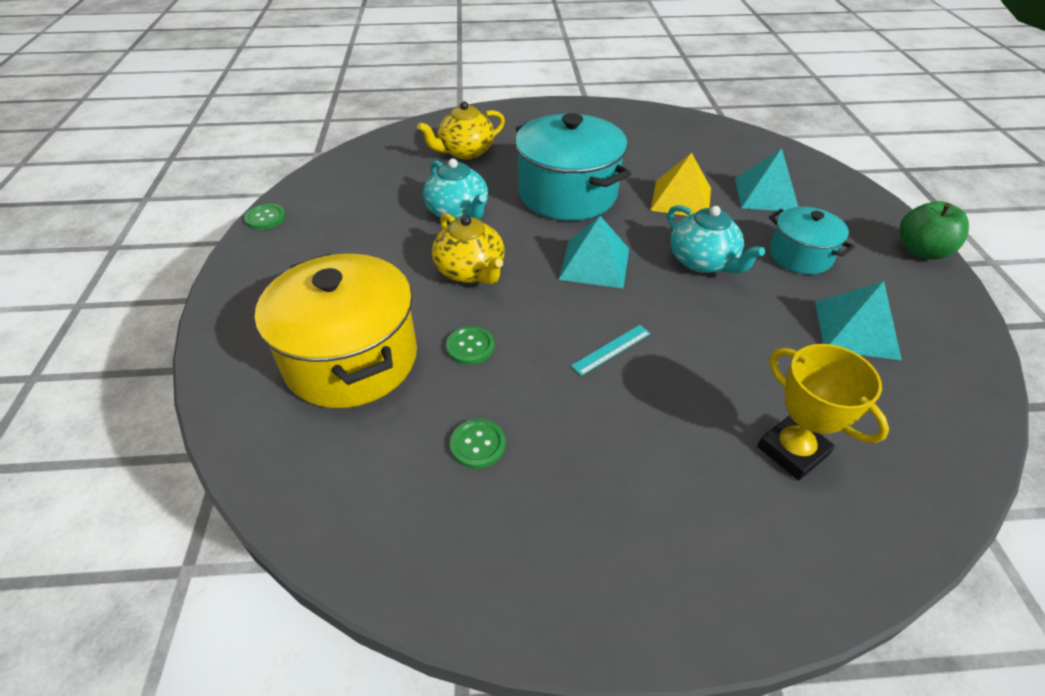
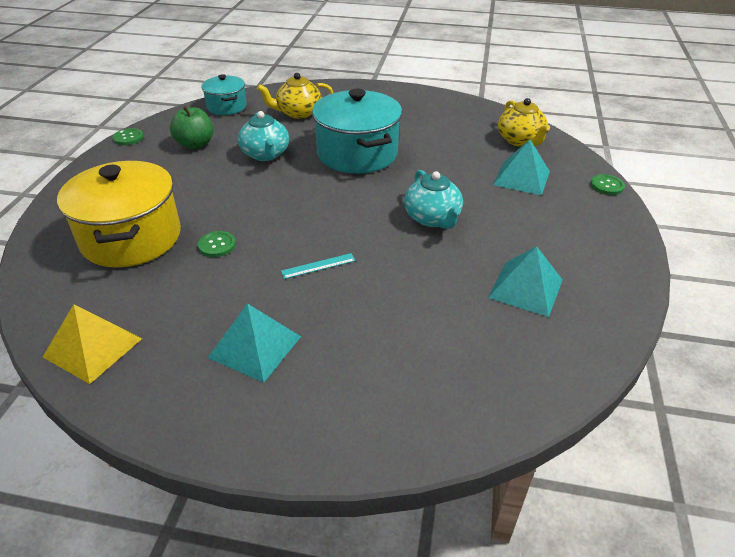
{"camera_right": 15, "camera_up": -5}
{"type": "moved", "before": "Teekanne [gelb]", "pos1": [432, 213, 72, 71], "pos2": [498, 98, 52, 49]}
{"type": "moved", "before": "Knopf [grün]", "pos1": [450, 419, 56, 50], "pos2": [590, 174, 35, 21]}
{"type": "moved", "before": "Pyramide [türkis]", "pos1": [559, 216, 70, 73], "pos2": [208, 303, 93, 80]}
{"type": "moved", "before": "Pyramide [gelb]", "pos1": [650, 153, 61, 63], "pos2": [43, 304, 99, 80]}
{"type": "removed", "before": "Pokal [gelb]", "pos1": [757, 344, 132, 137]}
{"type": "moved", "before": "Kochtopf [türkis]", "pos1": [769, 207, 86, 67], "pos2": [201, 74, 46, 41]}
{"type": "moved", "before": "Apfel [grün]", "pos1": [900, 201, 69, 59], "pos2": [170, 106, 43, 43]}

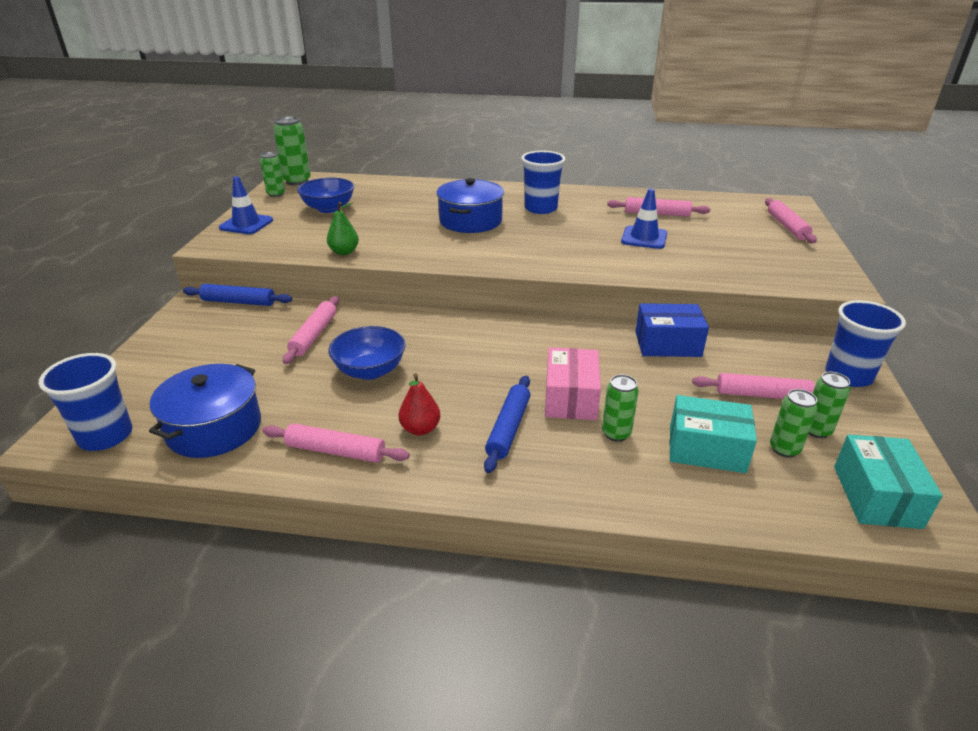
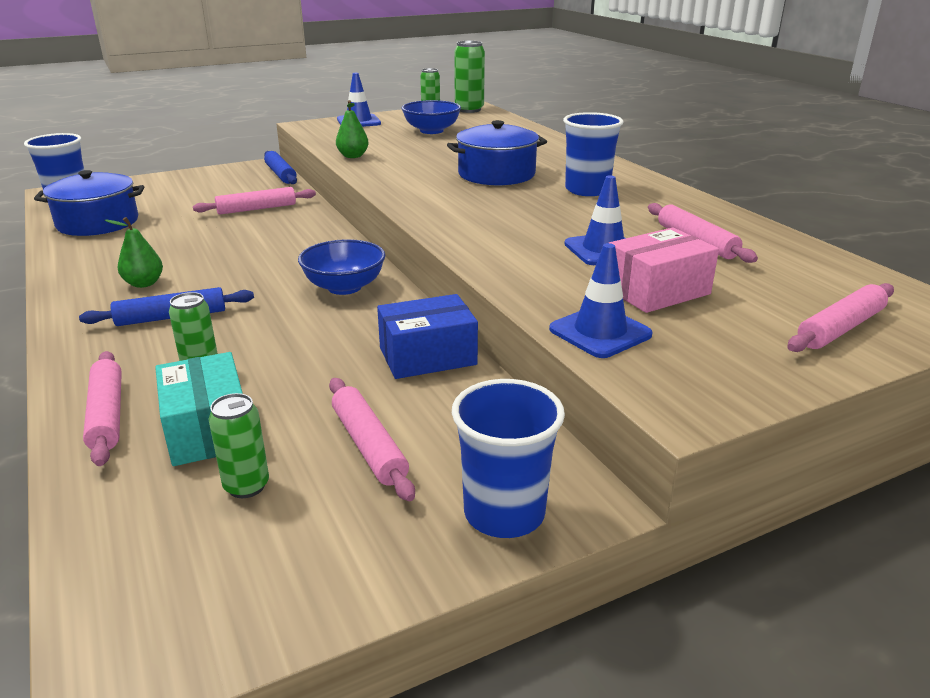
{"camera_right": 55, "camera_up": -5}
{"type": "moved", "before": "Nudelholz [rosa]", "pos1": [262, 423, 148, 40], "pos2": [83, 351, 39, 115]}
{"type": "moved", "before": "Schüssel [blau]", "pos1": [328, 326, 78, 54], "pos2": [298, 239, 88, 56]}
{"type": "recoloured", "before": "Birne [rot]", "after": "Birne [grün]", "pos1": [399, 374, 41, 61], "pos2": [104, 217, 59, 71]}
{"type": "moved", "before": "Schachtel [rosa]", "pos1": [545, 347, 56, 73], "pos2": [609, 227, 110, 86]}
{"type": "turned", "before": "Schachtel [blau]", "pos1": [635, 303, 74, 54], "pos2": [377, 294, 101, 85], "turn": -75}
{"type": "removed", "before": "Dose [grün]", "pos1": [809, 372, 41, 66]}
{"type": "removed", "before": "Schachtel [türkis]", "pos1": [834, 434, 109, 95]}
{"type": "added", "after": "Leitkegel [blau]", "pos2": [549, 243, 104, 115]}

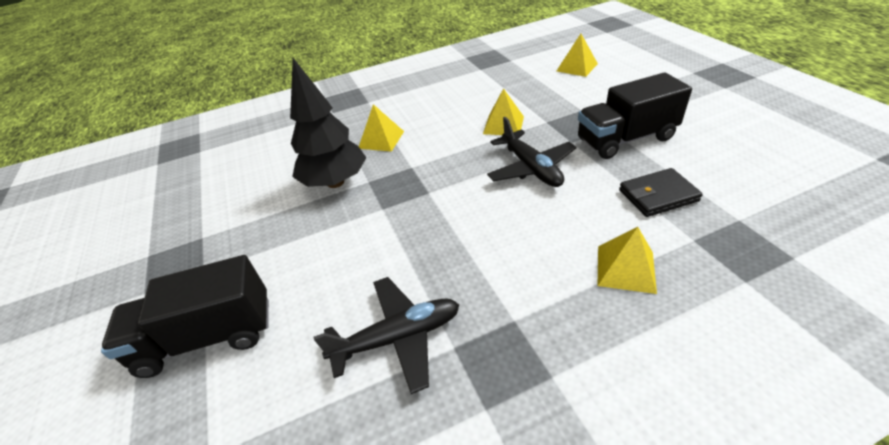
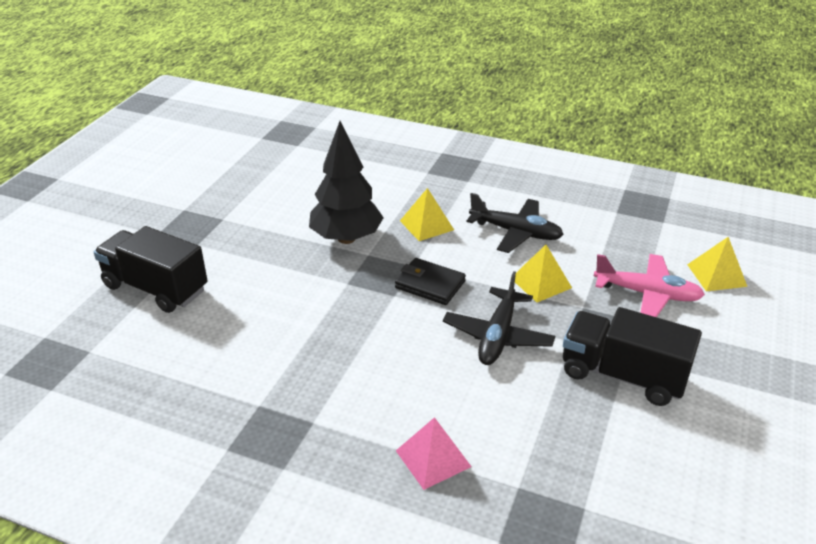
{"camera_right": 40, "camera_up": -5}
{"type": "moved", "before": "Flugzeug [schwarz]", "pos1": [314, 277, 145, 117], "pos2": [467, 193, 97, 60]}
{"type": "recoloured", "before": "Pyramide [gelb]", "after": "Pyramide [rosa]", "pos1": [598, 227, 59, 67], "pos2": [396, 417, 76, 73]}
{"type": "moved", "before": "Geldbörse [schwarz]", "pos1": [619, 168, 84, 49], "pos2": [395, 258, 71, 47]}
{"type": "added", "after": "Flugzeug [rosa]", "pos2": [594, 254, 111, 63]}

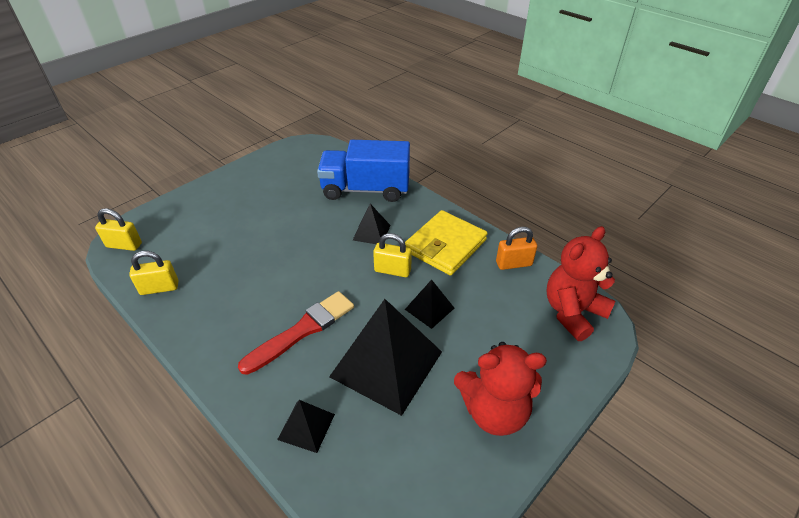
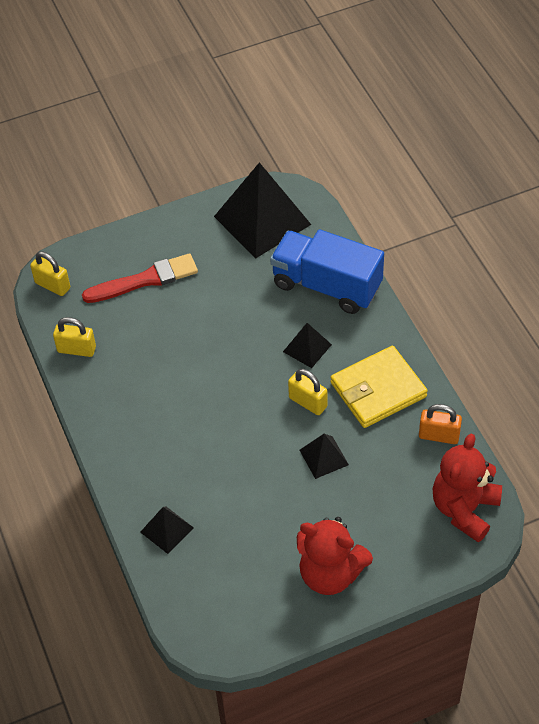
{"camera_right": 25, "camera_up": 10}
{"type": "moved", "before": "Pinsel [rot]", "pos1": [238, 291, 116, 84], "pos2": [82, 253, 116, 50]}
{"type": "moved", "before": "Pyramide [schwarz]", "pos1": [329, 299, 113, 117], "pos2": [214, 162, 97, 97]}
{"type": "turned", "before": "Teddybär [rot]", "pos1": [546, 226, 70, 115], "pos2": [433, 433, 69, 109], "turn": -45}

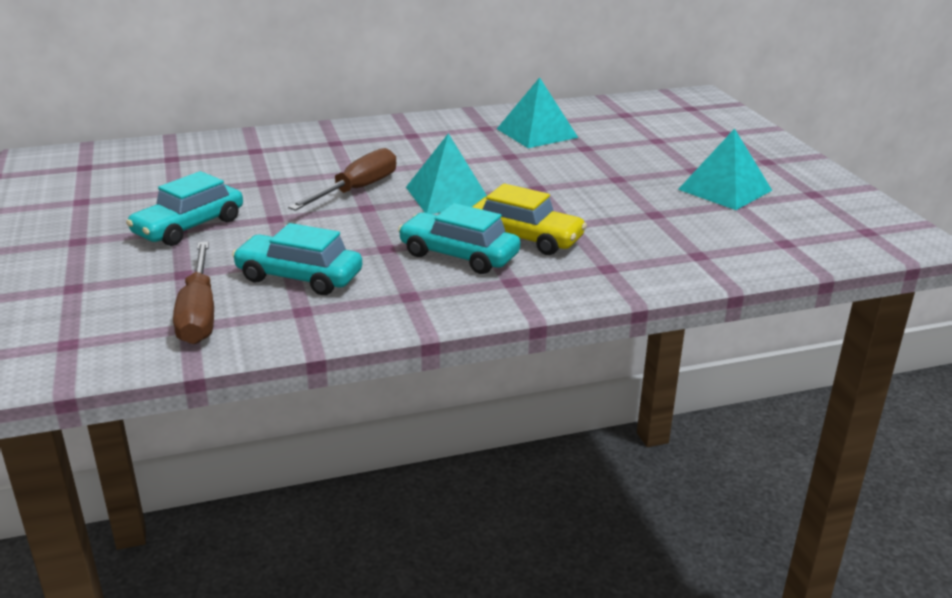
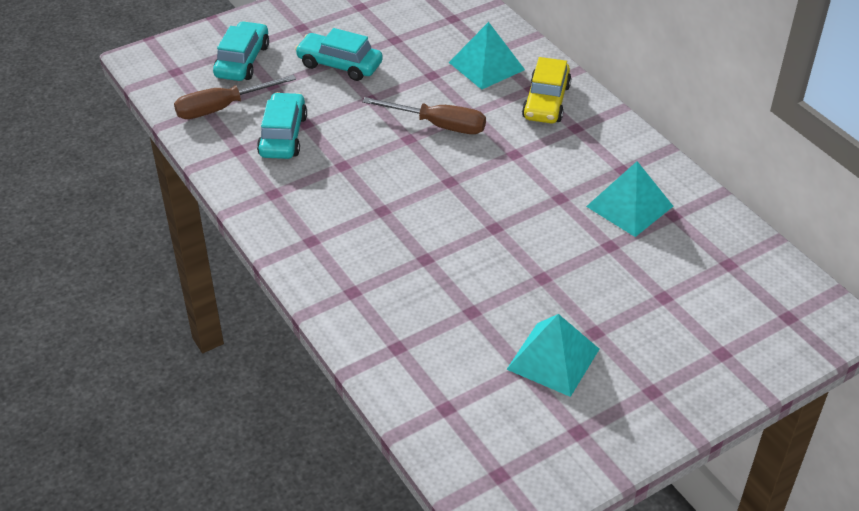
{"camera_right": 75, "camera_up": 15}
{"type": "moved", "before": "Auto [türkis]", "pos1": [398, 203, 122, 71], "pos2": [213, 21, 56, 60]}
{"type": "moved", "before": "Pyramide [türkis]", "pos1": [406, 133, 81, 81], "pos2": [449, 22, 76, 68]}
{"type": "moved", "before": "Auto [gelb]", "pos1": [472, 183, 115, 72], "pos2": [522, 57, 49, 66]}

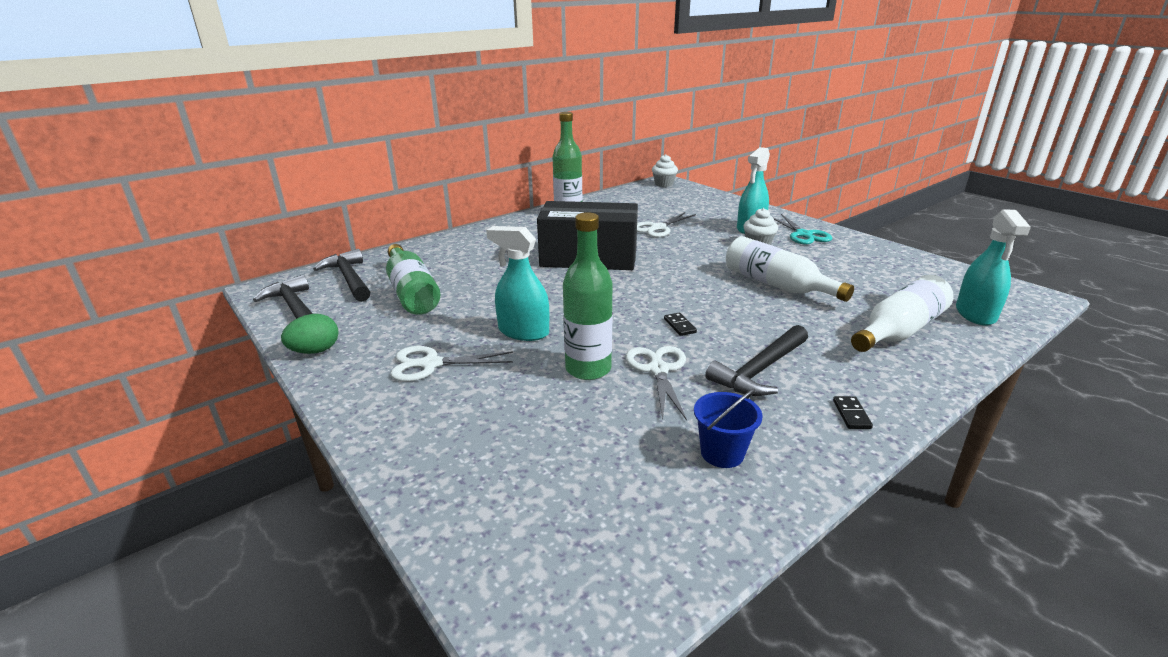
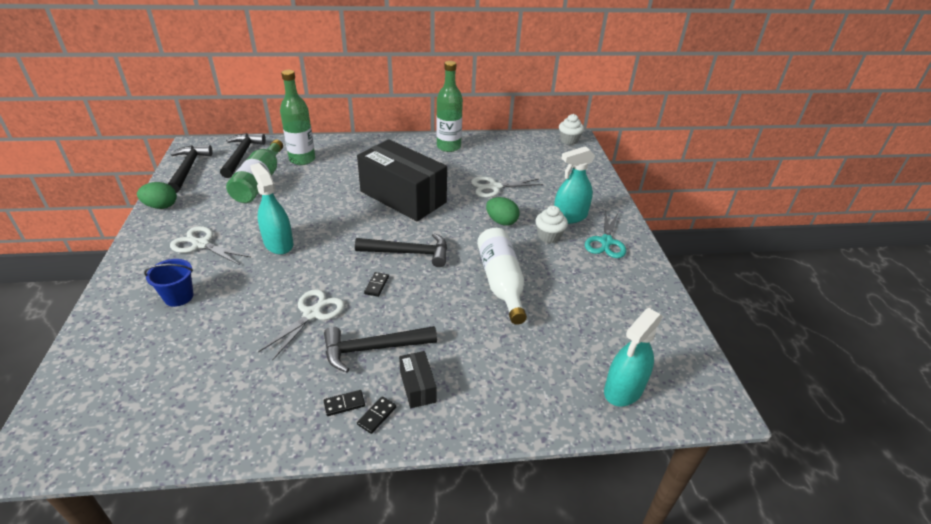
{"camera_right": 30, "camera_up": 10}
{"type": "moved", "before": "Flasche [grün]", "pos1": [563, 212, 50, 168], "pos2": [280, 70, 35, 95]}
{"type": "moved", "before": "Eimer [blau]", "pos1": [694, 389, 69, 79], "pos2": [144, 259, 49, 48]}
{"type": "removed", "before": "Flasche [weiß]", "pos1": [851, 275, 103, 77]}
{"type": "added", "after": "Dominostein [schwarz]", "pos2": [324, 390, 41, 26]}
{"type": "added", "after": "Hammer [schwarz]", "pos2": [355, 233, 92, 34]}
{"type": "added", "after": "Schachtel [schwarz]", "pos2": [399, 351, 37, 57]}
{"type": "added", "after": "Ei [grün]", "pos2": [486, 197, 34, 29]}

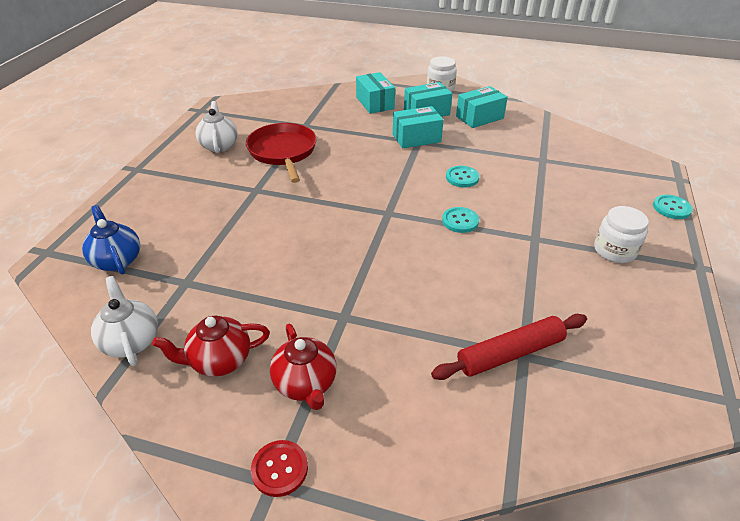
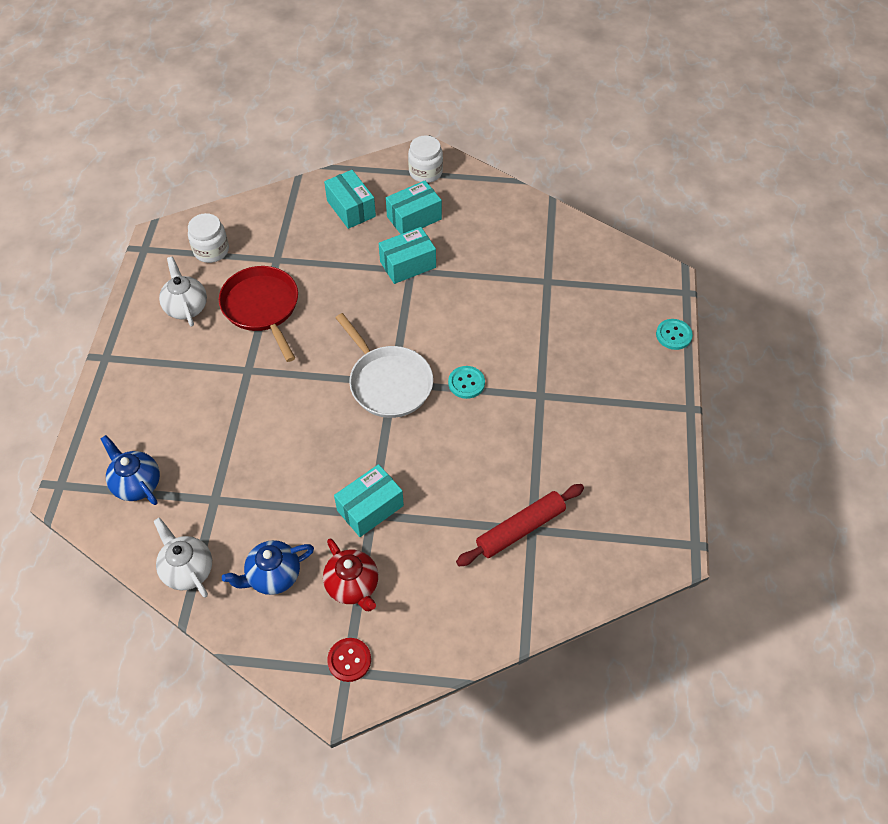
{"camera_right": -10, "camera_up": 15}
{"type": "recoloured", "before": "Teekanne [rot]", "after": "Teekanne [blau]", "pos1": [152, 316, 118, 61], "pos2": [222, 540, 92, 55]}
{"type": "removed", "before": "Knopf [türkis]", "pos1": [446, 166, 34, 21]}
{"type": "moved", "before": "Schachtel [türkis]", "pos1": [456, 86, 52, 42], "pos2": [334, 464, 70, 73]}
{"type": "moved", "before": "Einmachglas [weiß]", "pos1": [594, 206, 55, 57], "pos2": [188, 213, 41, 50]}
{"type": "added", "after": "Pfanne [weiß]", "pos2": [336, 313, 97, 105]}

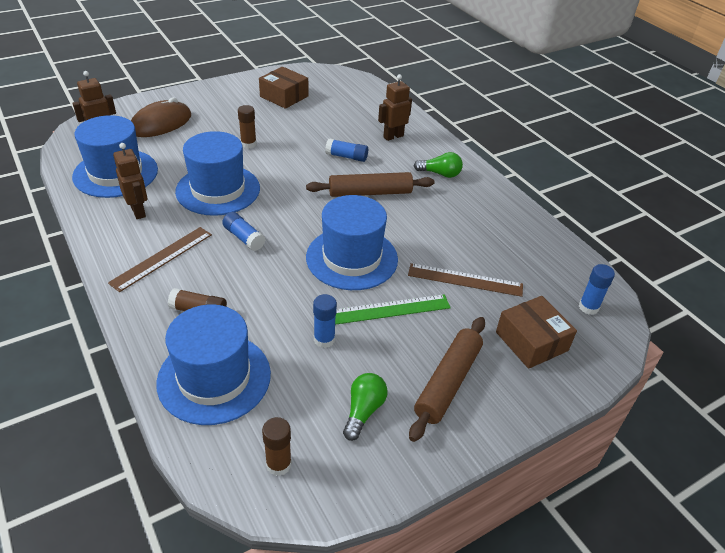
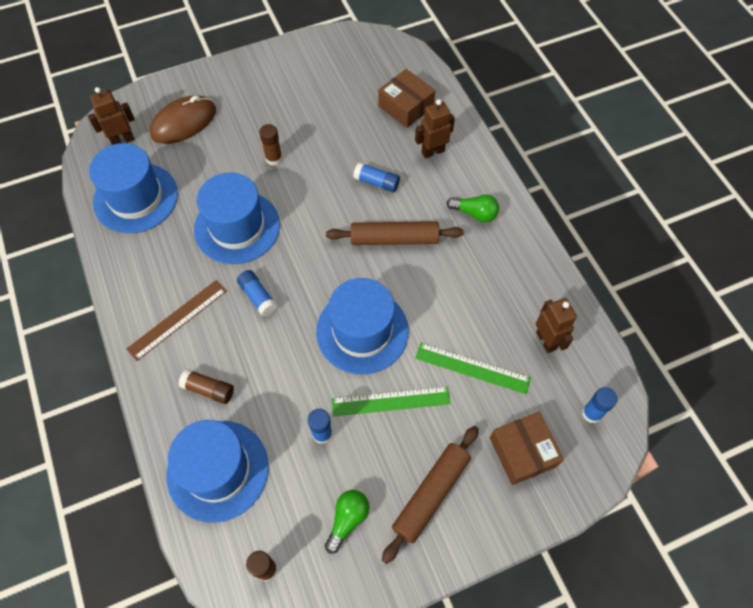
{"camera_right": 10, "camera_up": 20}
{"type": "moved", "before": "Roboter [braun]", "pos1": [113, 143, 34, 76], "pos2": [536, 298, 41, 55]}
{"type": "moved", "before": "Schachtel [braun]", "pos1": [259, 67, 49, 42], "pos2": [378, 69, 57, 59]}
{"type": "recoloured", "before": "Lineal [braun]", "after": "Lineal [grün]", "pos1": [408, 263, 115, 34], "pos2": [415, 343, 116, 51]}

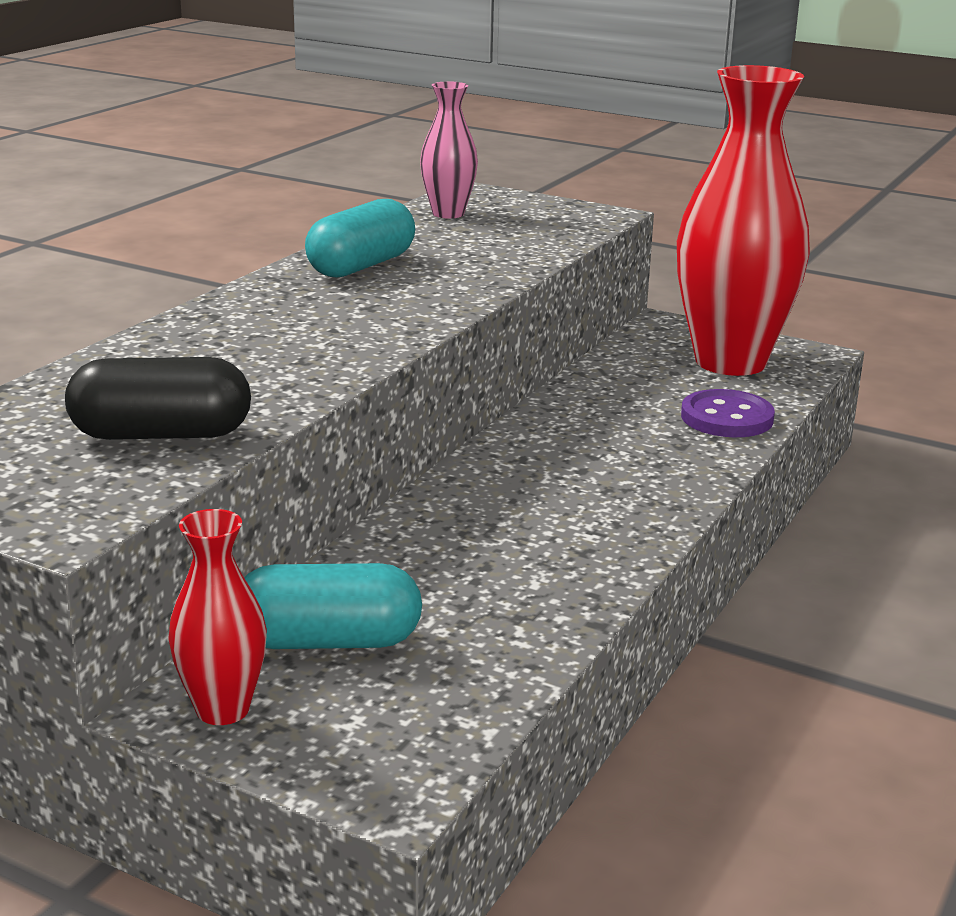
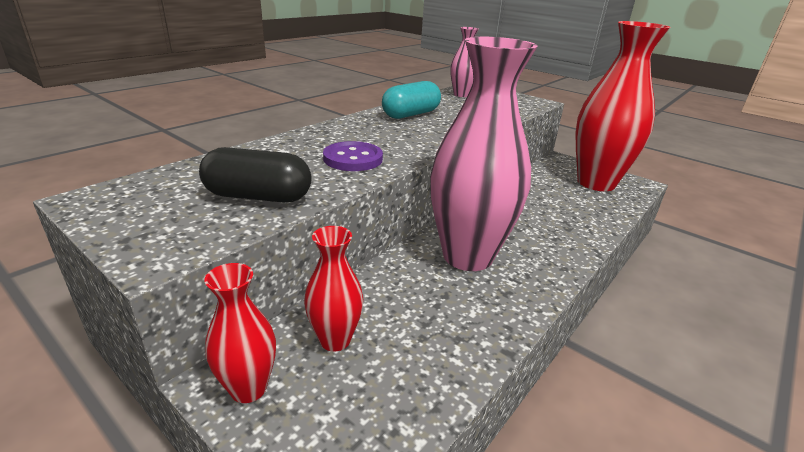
{"camera_right": 10, "camera_up": 5}
{"type": "replaced", "before": "Kapsel [türkis]", "after": "Vase [rot]", "pos1": [244, 563, 178, 86], "pos2": [304, 226, 59, 126]}
{"type": "moved", "before": "Knopf [lila]", "pos1": [681, 389, 94, 48], "pos2": [323, 141, 60, 30]}
{"type": "added", "after": "Vase [rosa]", "pos2": [430, 37, 108, 234]}

